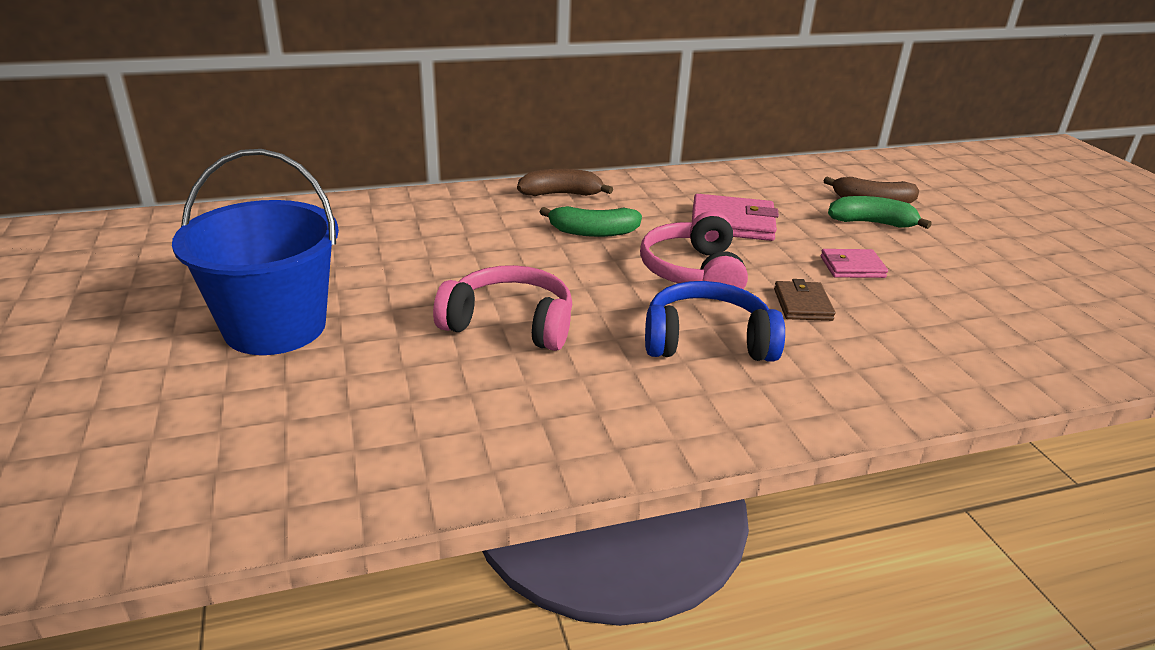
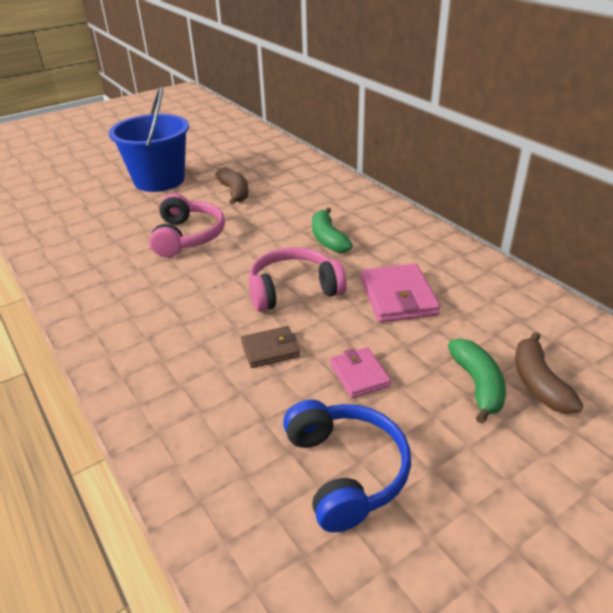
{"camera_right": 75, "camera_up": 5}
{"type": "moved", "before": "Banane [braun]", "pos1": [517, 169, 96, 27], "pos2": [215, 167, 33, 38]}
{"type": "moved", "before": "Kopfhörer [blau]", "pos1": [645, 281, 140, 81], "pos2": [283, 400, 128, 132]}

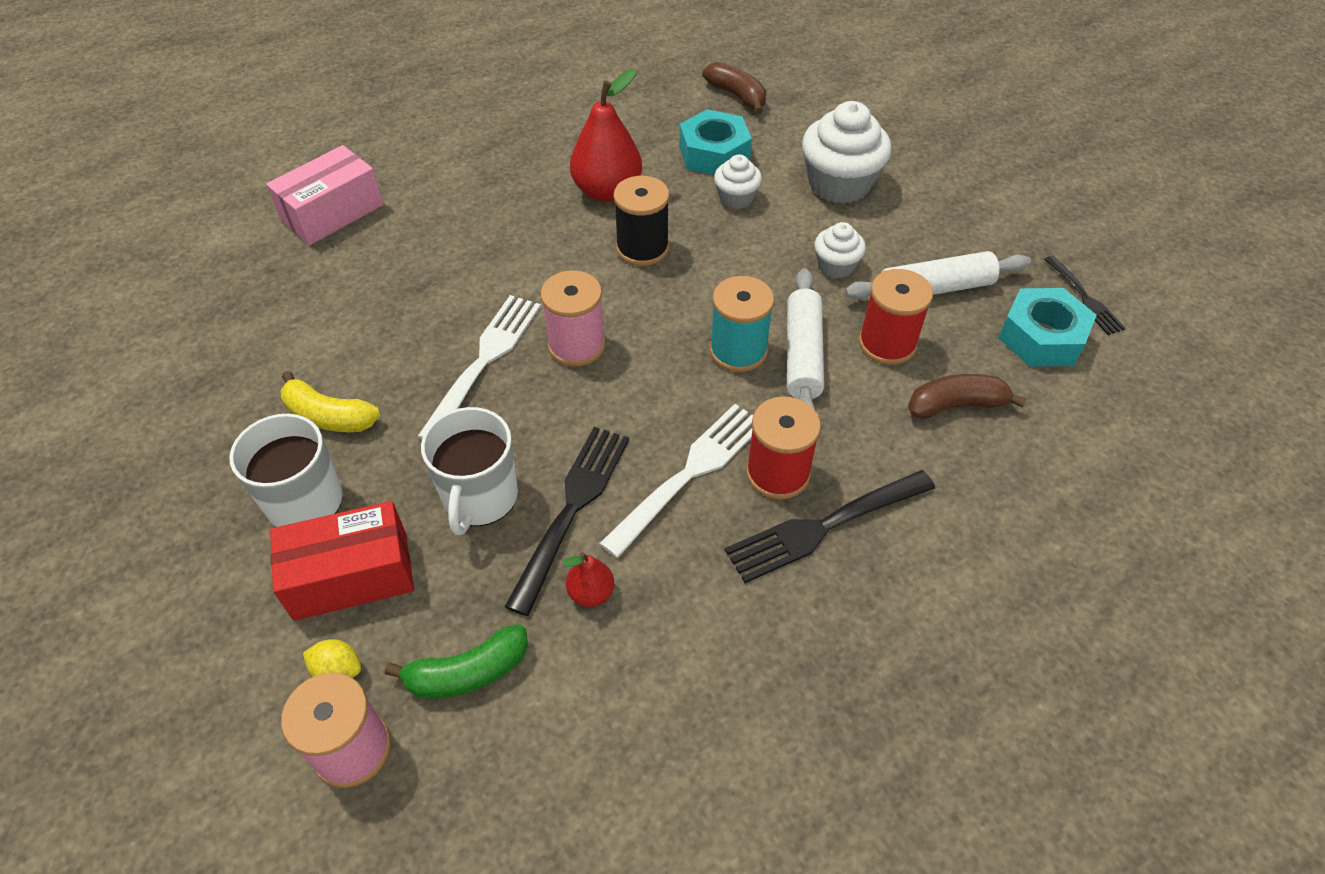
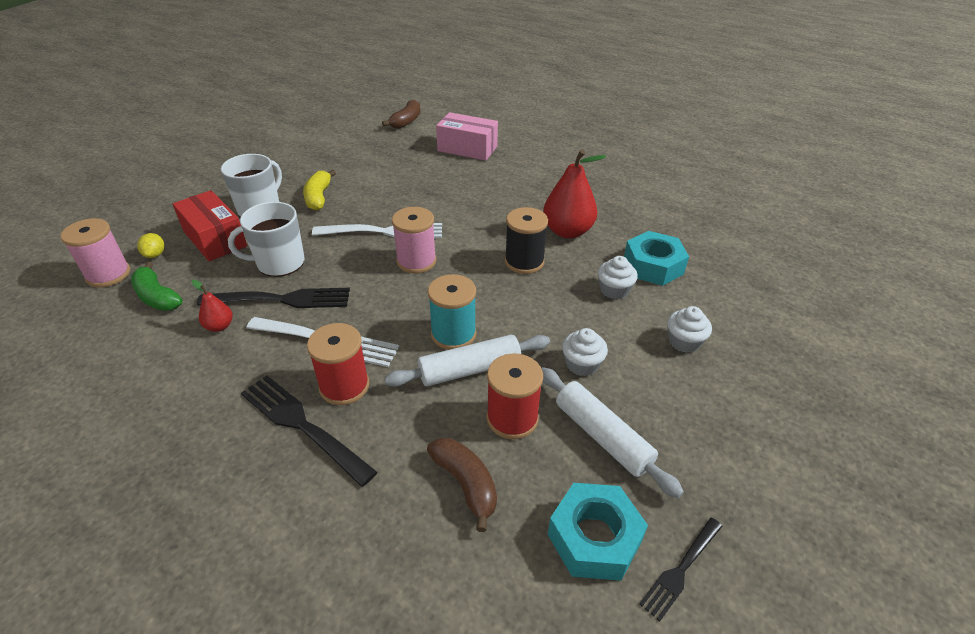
{"camera_right": 65, "camera_up": -10}
{"type": "moved", "before": "Banane [braun]", "pos1": [702, 62, 64, 52], "pos2": [382, 100, 38, 29]}
{"type": "resized", "before": "Muffin [weiß]", "pos1": [802, 101, 90, 103], "pos2": [667, 306, 45, 47], "scale": 0.54}

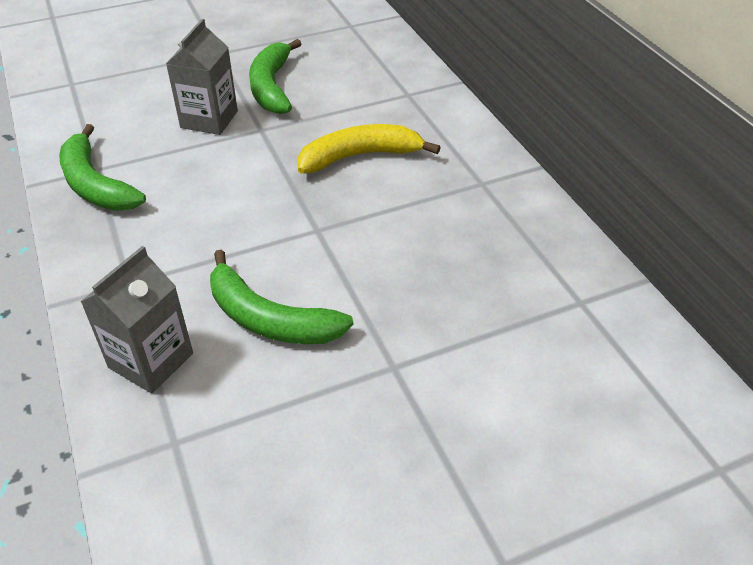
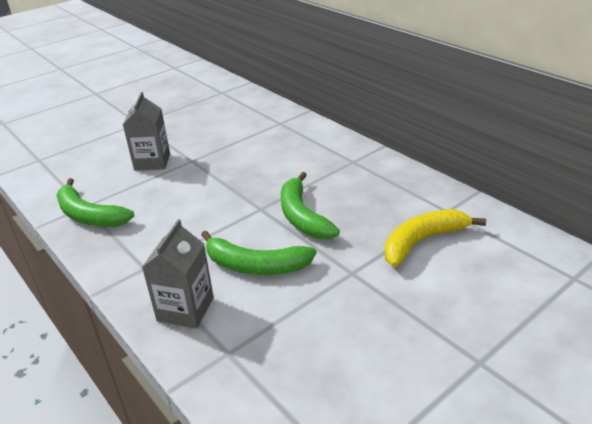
{"camera_right": -15, "camera_up": -10}
{"type": "moved", "before": "Banane [grün]", "pos1": [249, 39, 52, 75], "pos2": [281, 172, 59, 67]}
{"type": "moved", "before": "Banane [gelb]", "pos1": [298, 124, 143, 50], "pos2": [385, 209, 101, 58]}

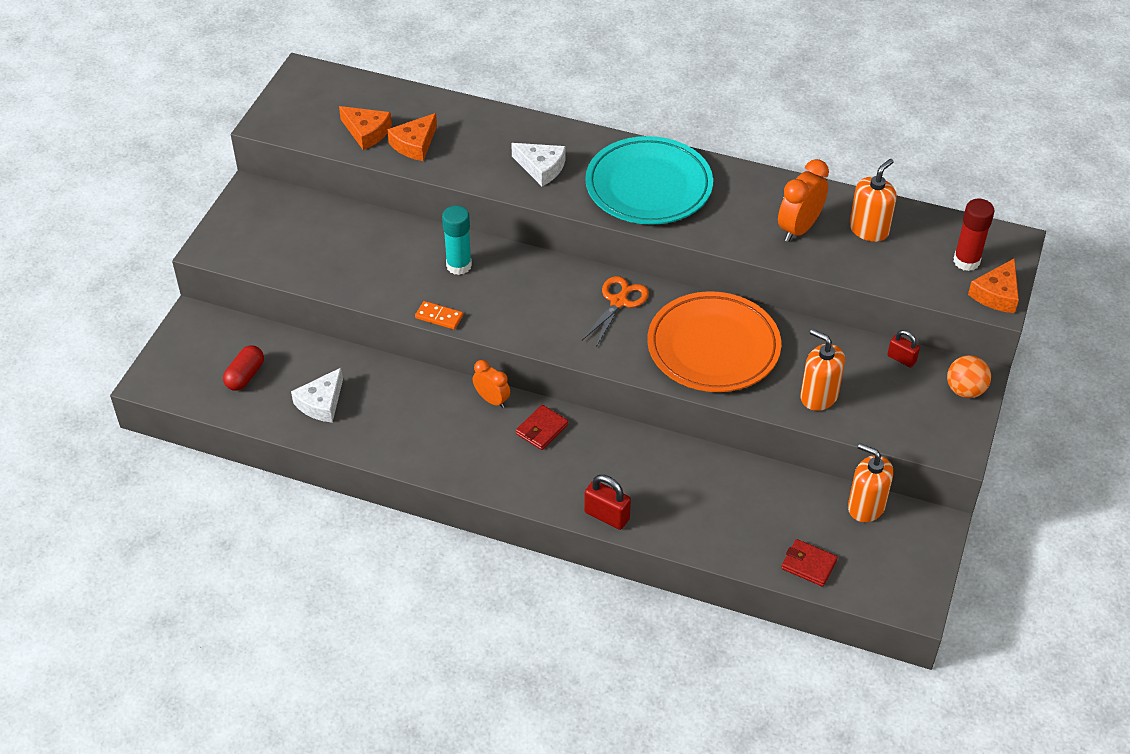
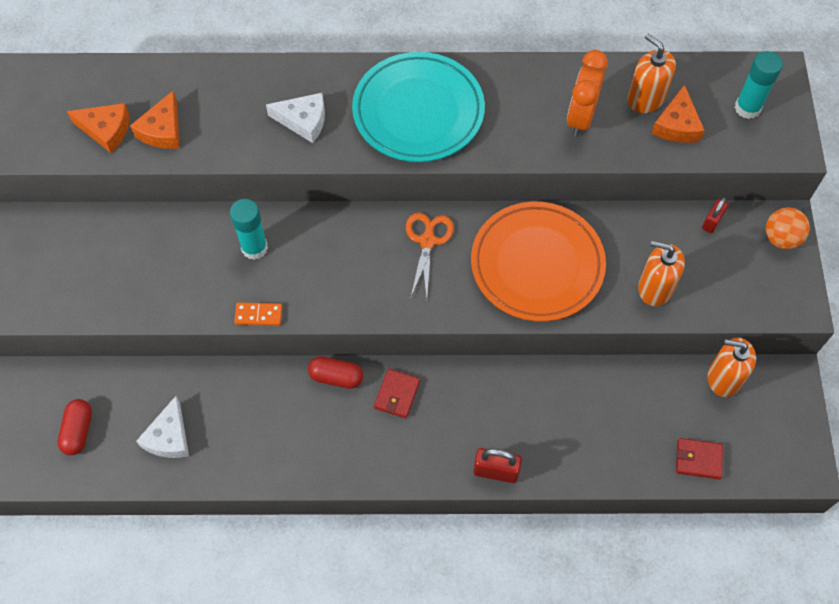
{"camera_right": -20, "camera_up": 15}
{"type": "replaced", "before": "Wecker [orange]", "after": "Kapsel [rot]", "pos1": [473, 360, 37, 48], "pos2": [308, 356, 55, 33]}
{"type": "turned", "before": "Seifenspender [orange]", "pos1": [849, 159, 48, 83], "pos2": [627, 34, 49, 79], "turn": -60}
{"type": "turned", "before": "Vorhängeschloss [rot]", "pos1": [887, 330, 33, 38], "pos2": [702, 197, 26, 36], "turn": -75}
{"type": "recoloured", "before": "Klebestift [rot]", "after": "Klebestift [türkis]", "pos1": [953, 199, 42, 72], "pos2": [735, 51, 48, 68]}
{"type": "moved", "before": "Käse [orange]", "pos1": [968, 258, 51, 55], "pos2": [651, 84, 54, 59]}

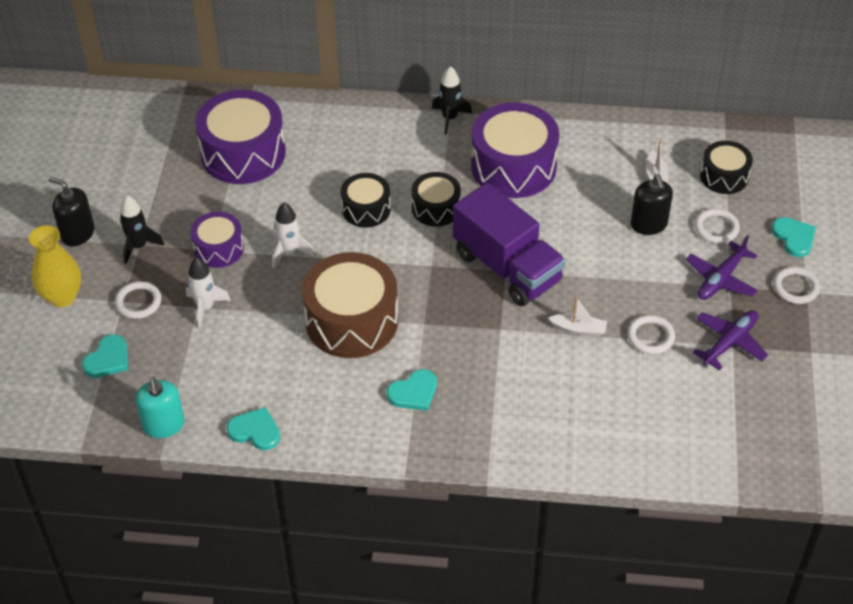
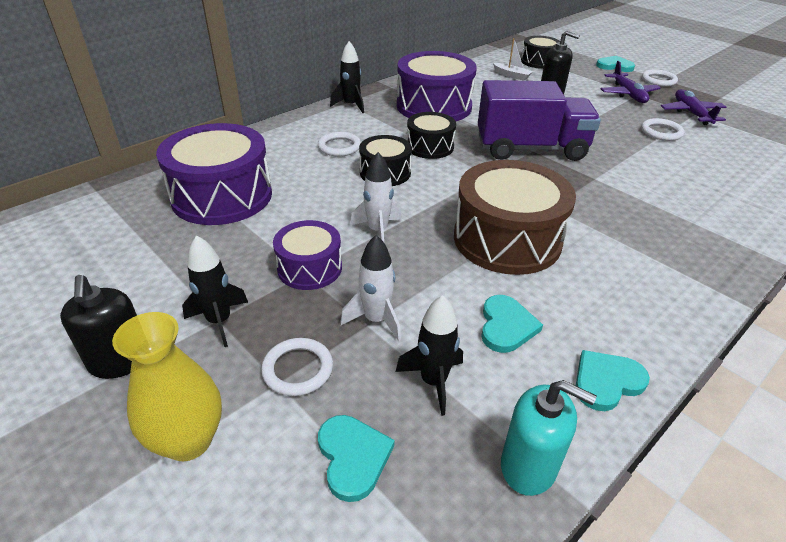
{"camera_right": -50, "camera_up": -10}
{"type": "turned", "before": "Seifenspender [schwarz]", "pos1": [49, 177, 45, 69], "pos2": [60, 275, 77, 104], "turn": -90}
{"type": "moved", "before": "Herz [türkis]", "pos1": [387, 369, 50, 42], "pos2": [481, 295, 62, 58]}
{"type": "removed", "before": "Boot [weiß]", "pos1": [548, 297, 59, 39]}
{"type": "moved", "before": "Ring [weiß]", "pos1": [695, 208, 45, 35], "pos2": [318, 132, 43, 24]}
{"type": "added", "after": "Rakete [schwarz]", "pos2": [396, 295, 67, 121]}

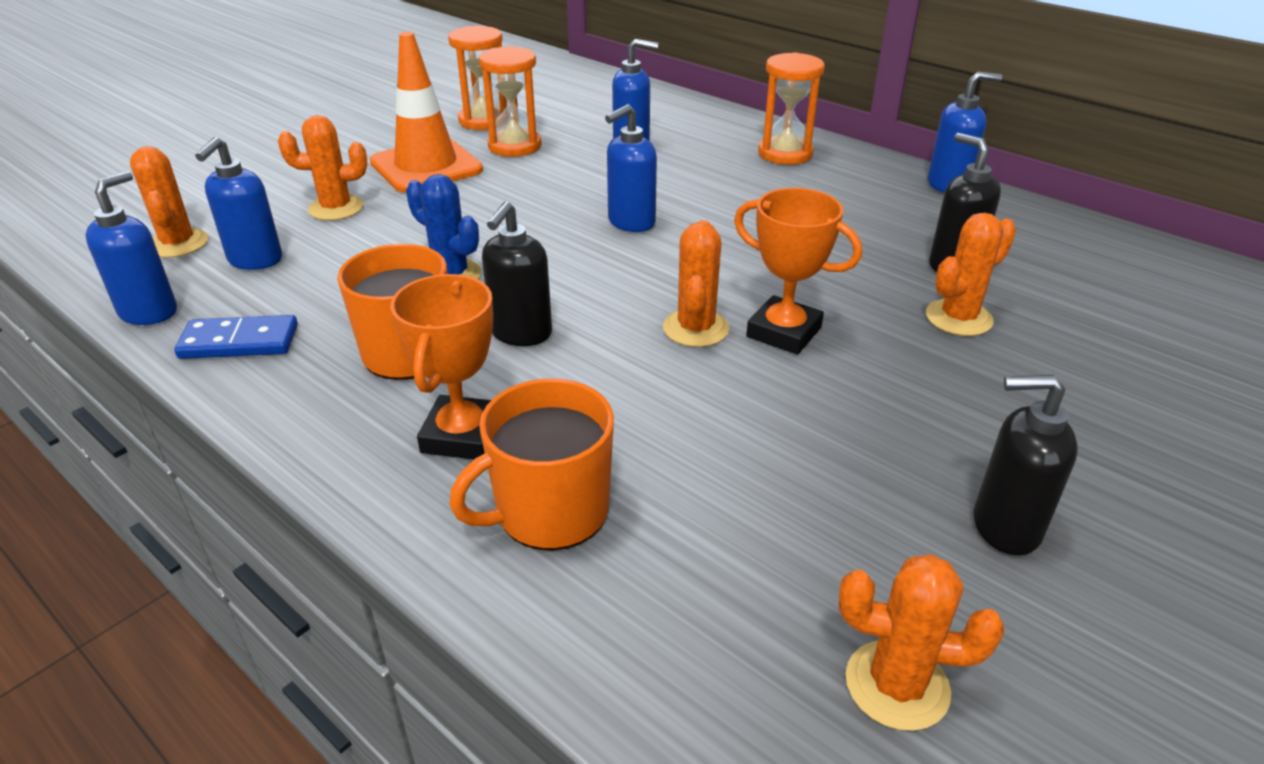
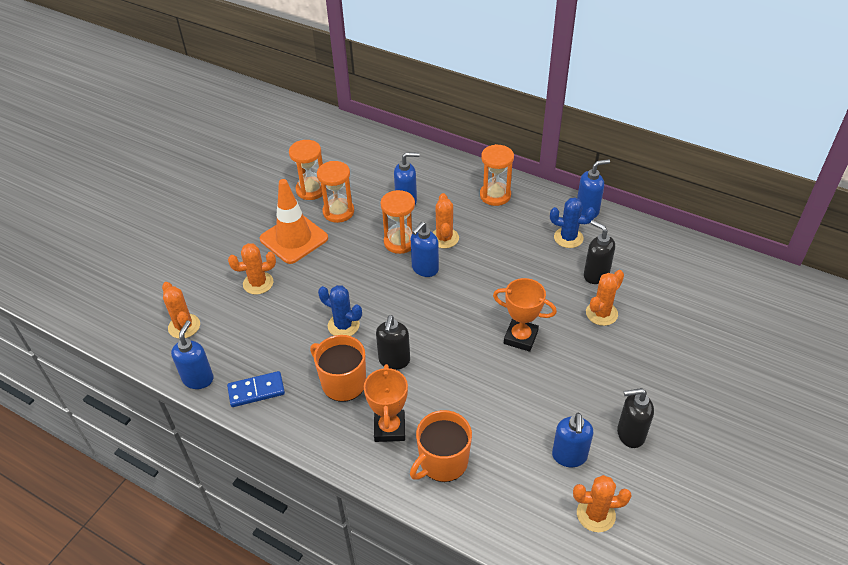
{"camera_right": -10, "camera_up": 10}
{"type": "moved", "before": "Seifenspender [blau]", "pos1": [195, 137, 87, 133], "pos2": [552, 413, 41, 54]}
{"type": "moved", "before": "Kaktus [orange]", "pos1": [663, 220, 66, 127], "pos2": [433, 193, 26, 55]}
{"type": "added", "after": "Sanduhr [orange]", "pos2": [380, 190, 35, 64]}
{"type": "added", "after": "Kaktus [blau]", "pos2": [550, 198, 45, 50]}

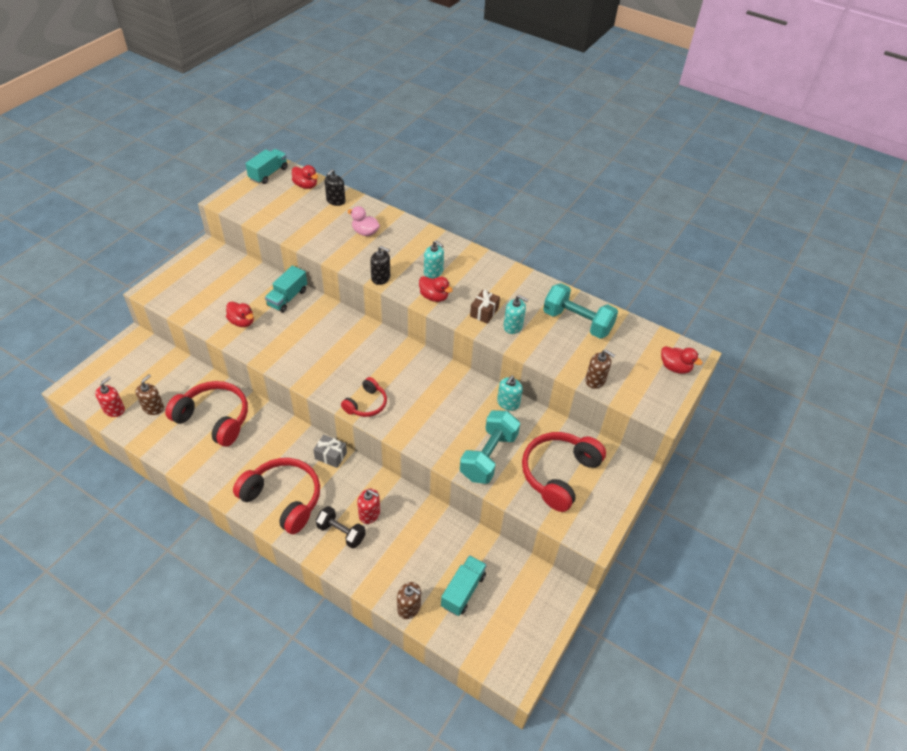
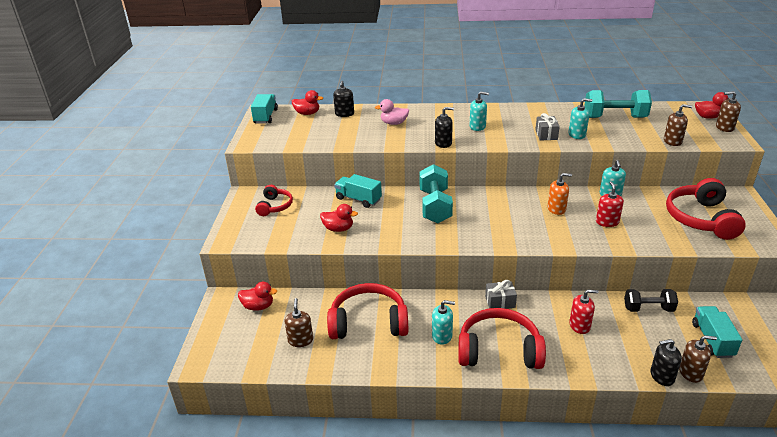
{"camera_right": -25, "camera_up": -15}
{"type": "moved", "before": "Seifenspender [rot]", "pos1": [95, 376, 30, 41], "pos2": [596, 181, 28, 46]}
{"type": "turned", "before": "Lastwagen [türkis]", "pos1": [265, 265, 42, 48], "pos2": [334, 174, 48, 34], "turn": 120}
{"type": "moved", "before": "Hantel [schwarz]", "pos1": [316, 506, 49, 43], "pos2": [624, 289, 54, 23]}
{"type": "moved", "before": "Kopfhörer [rot]", "pos1": [341, 377, 46, 40], "pos2": [255, 185, 38, 31]}
{"type": "moved", "before": "Ente [rot]", "pos1": [419, 276, 34, 26], "pos2": [238, 282, 39, 29]}
{"type": "moved", "before": "Hantel [türkis]", "pos1": [460, 410, 60, 74], "pos2": [419, 164, 34, 59]}
{"type": "recoloured", "before": "Geschenk [braun]", "after": "Geschenk [grau]", "pos1": [470, 290, 30, 34], "pos2": [535, 113, 25, 27]}
{"type": "added", "after": "Seifenspender [türkis]", "pos2": [432, 300, 23, 45]}
{"type": "added", "after": "Seifenspender [orange]", "pos2": [548, 173, 24, 42]}
{"type": "added", "after": "Seifenspender [schwarz]", "pos2": [650, 339, 32, 47]}
{"type": "added", "after": "Seifenspender [braun]", "pos2": [716, 91, 25, 41]}

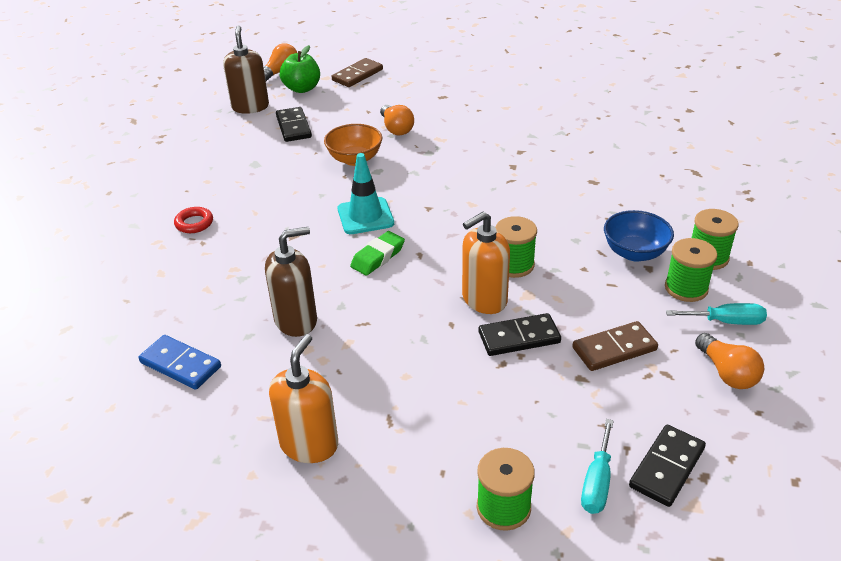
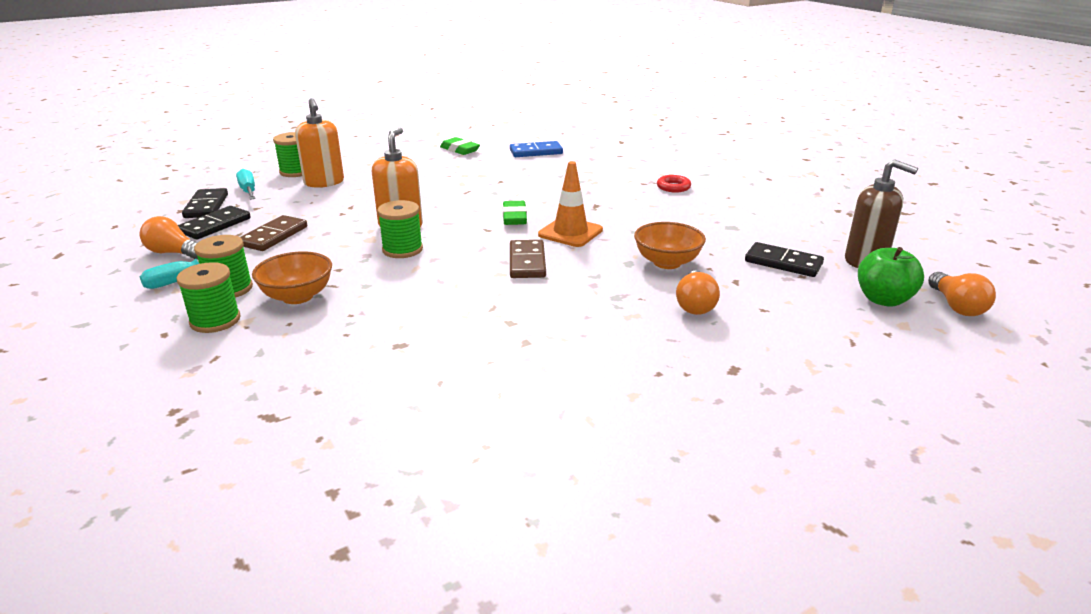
{"camera_right": 135, "camera_up": -10}
{"type": "removed", "before": "Seifenspender [braun]", "pos1": [265, 227, 52, 110]}
{"type": "moved", "before": "Seifenspender [orange]", "pos1": [269, 334, 69, 129], "pos2": [295, 98, 49, 90]}
{"type": "moved", "before": "Dominostein [braun]", "pos1": [332, 58, 51, 29], "pos2": [510, 240, 36, 38]}
{"type": "recoloured", "before": "Leitkegel [türkis]", "after": "Leitkegel [orange]", "pos1": [338, 153, 56, 81], "pos2": [538, 161, 65, 86]}
{"type": "turned", "before": "Glühbirne [orange]", "pos1": [380, 105, 34, 30], "pos2": [676, 271, 44, 44], "turn": -105}
{"type": "moved", "before": "Dominostein [schwarz]", "pos1": [479, 313, 82, 43], "pos2": [178, 206, 73, 34]}
{"type": "recoloured", "before": "Schüssel [blau]", "after": "Schüssel [orange]", "pos1": [604, 210, 70, 52], "pos2": [252, 251, 80, 53]}
{"type": "added", "after": "Radiergummi [grün]", "pos2": [440, 137, 40, 18]}

